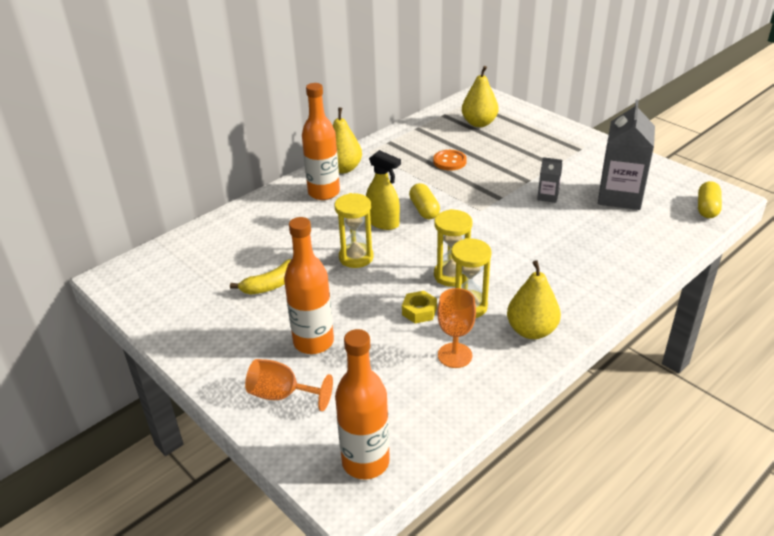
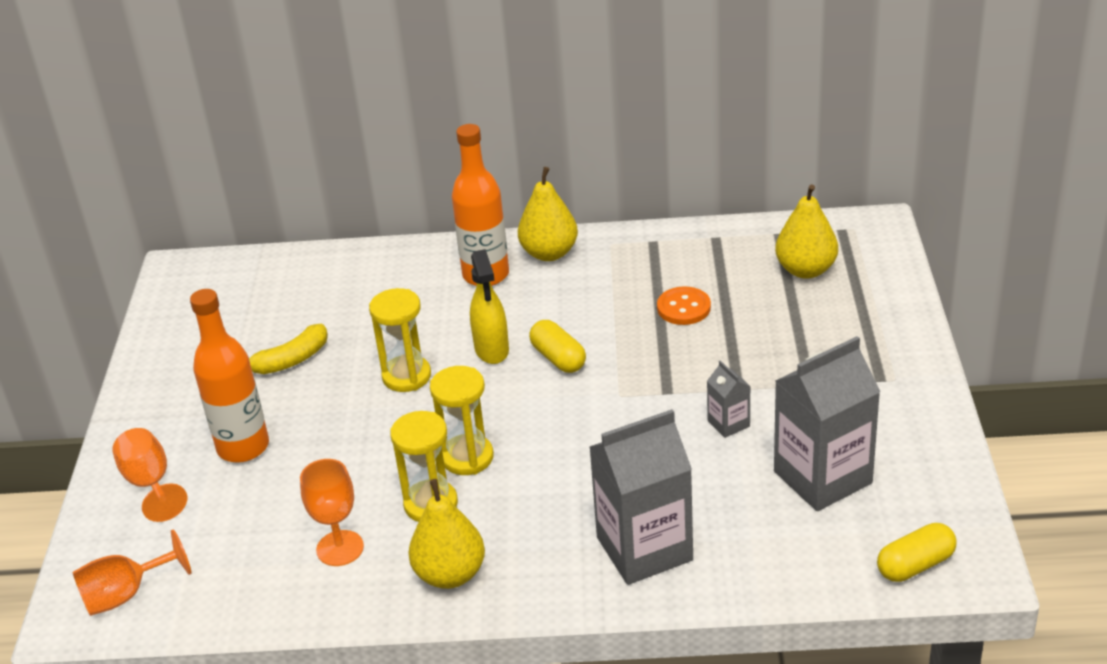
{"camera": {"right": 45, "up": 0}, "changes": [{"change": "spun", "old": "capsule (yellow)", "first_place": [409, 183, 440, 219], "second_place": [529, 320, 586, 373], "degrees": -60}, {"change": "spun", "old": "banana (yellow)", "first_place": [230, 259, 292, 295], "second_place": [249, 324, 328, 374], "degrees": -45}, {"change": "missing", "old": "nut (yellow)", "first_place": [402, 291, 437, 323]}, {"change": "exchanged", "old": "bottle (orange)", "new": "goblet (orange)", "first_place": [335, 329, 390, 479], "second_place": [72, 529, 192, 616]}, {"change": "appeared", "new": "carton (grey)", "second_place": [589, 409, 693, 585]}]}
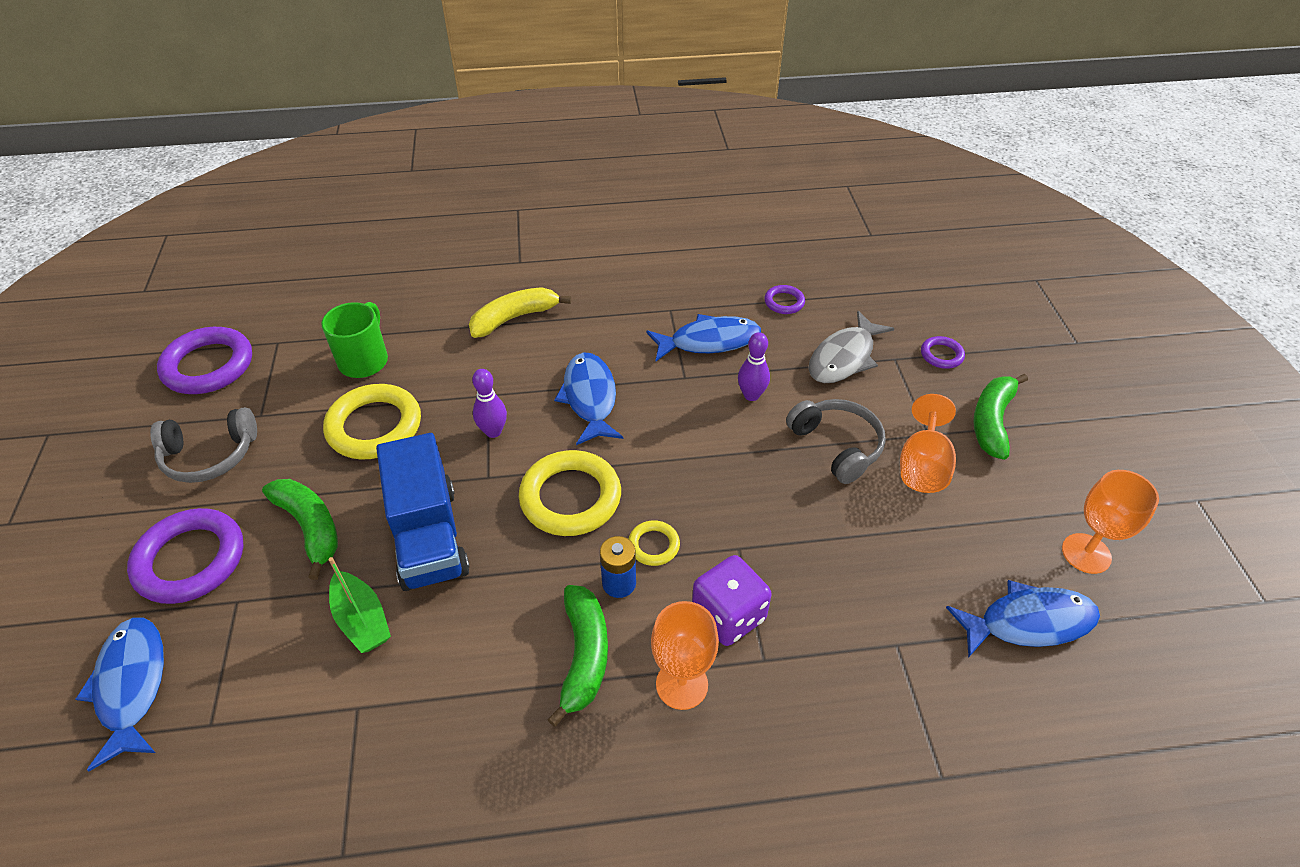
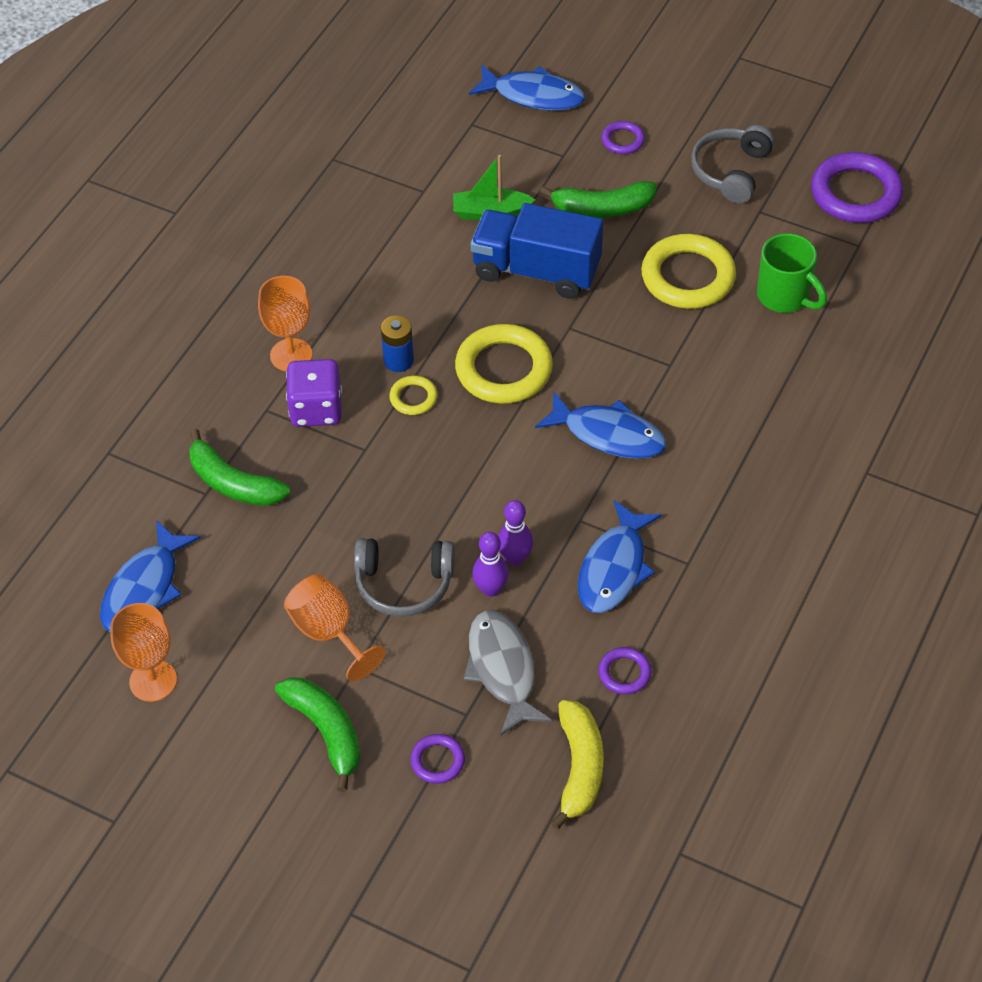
{"camera": {"right": 125, "up": 5}, "changes": [{"change": "relocated", "old": "banana (yellow)", "first_place": [469, 287, 571, 338], "second_place": [551, 700, 604, 830]}, {"change": "relocated", "old": "bowling pin (purple)", "first_place": [472, 369, 507, 438], "second_place": [472, 532, 509, 597]}, {"change": "size", "old": "ring (purple)", "first_place": [127, 508, 244, 604], "second_place": [601, 121, 645, 154], "factor": 0.49}, {"change": "relocated", "old": "banana (green)", "first_place": [547, 585, 608, 727], "second_place": [189, 429, 290, 506]}]}
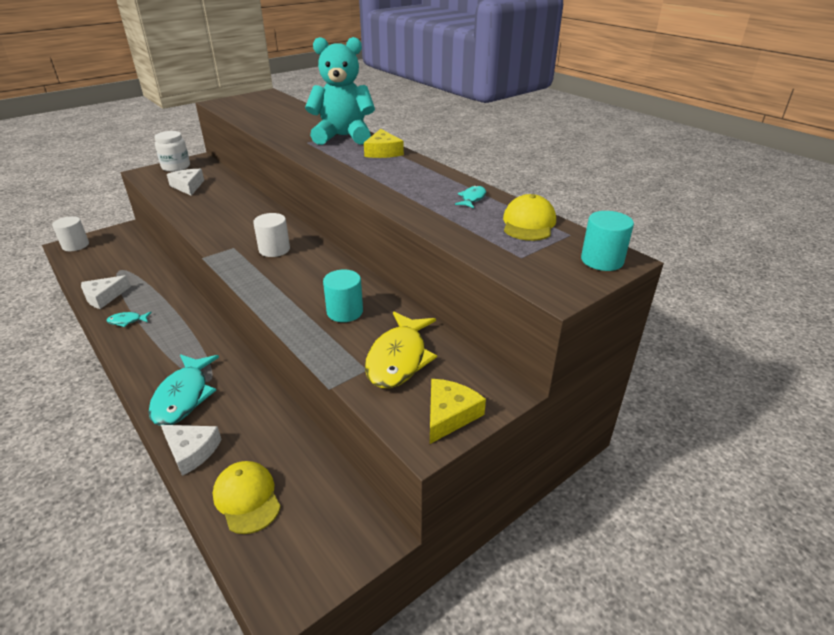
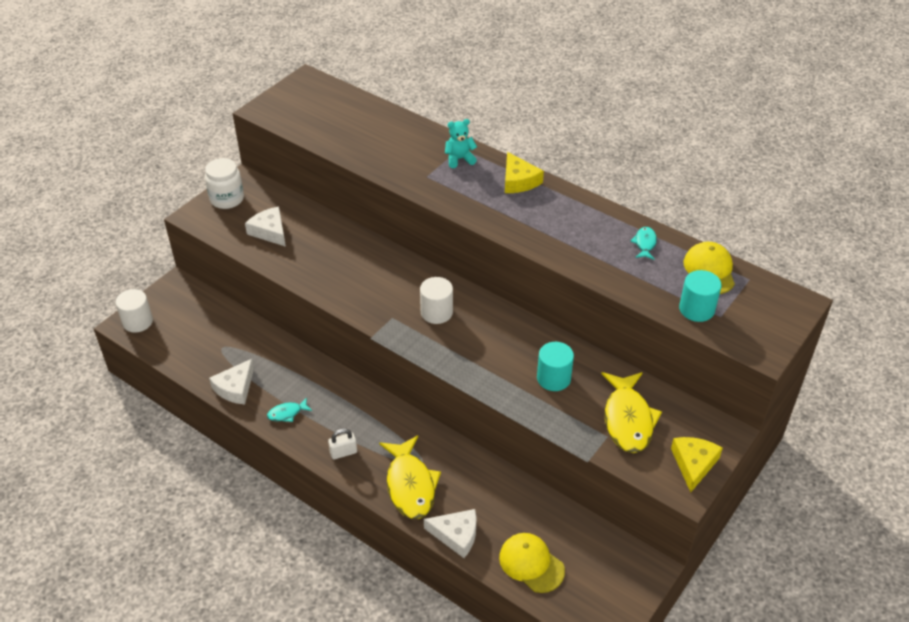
{"camera": {"right": -15, "up": 10}, "changes": [{"change": "size", "old": "teddy bear (turquoise)", "first_place": [305, 37, 375, 145], "second_place": [445, 119, 477, 168], "factor": 0.44}, {"change": "relocated", "old": "cylinder (turquoise)", "first_place": [581, 211, 634, 271], "second_place": [679, 270, 722, 322]}, {"change": "colour", "old": "fish (turquoise)", "new": "fish (yellow)", "first_place": [149, 354, 219, 426], "second_place": [379, 435, 441, 519]}, {"change": "appeared", "new": "padlock (white)", "second_place": [328, 428, 357, 459]}]}
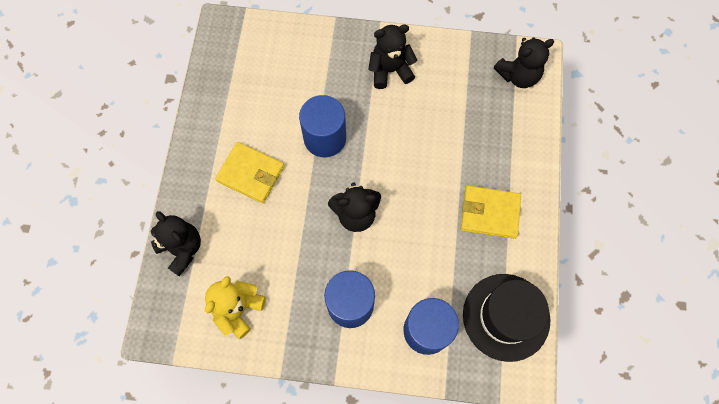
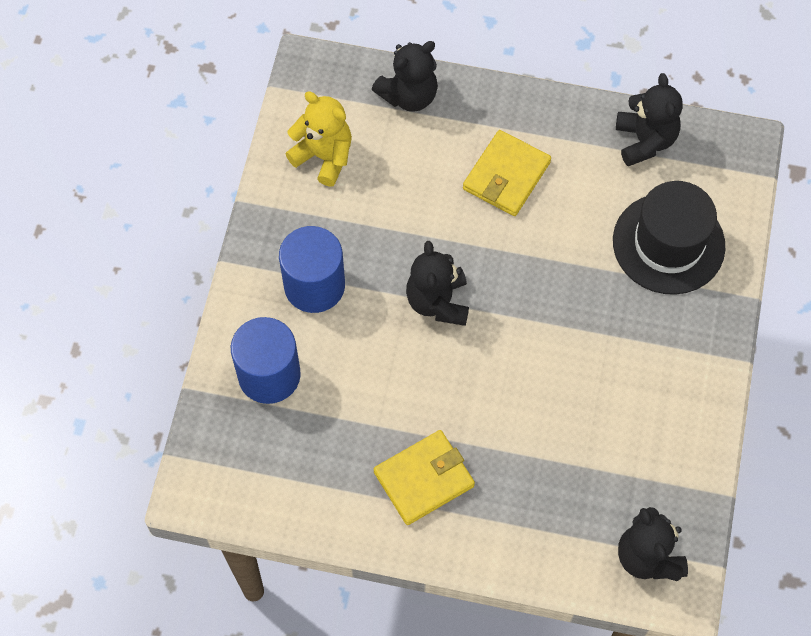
{"camera": {"right": 95, "up": -5}, "changes": [{"change": "relocated", "old": "teddy bear (black)", "first_place": [368, 24, 417, 89], "second_place": [616, 73, 683, 166]}, {"change": "missing", "old": "cylinder (blue)", "first_place": [299, 95, 346, 157]}, {"change": "spun", "old": "wallet (yellow)", "first_place": [461, 186, 521, 239], "second_place": [374, 430, 475, 525], "degrees": 45}, {"change": "relocated", "old": "hat (black)", "first_place": [463, 274, 550, 362], "second_place": [613, 181, 725, 295]}]}
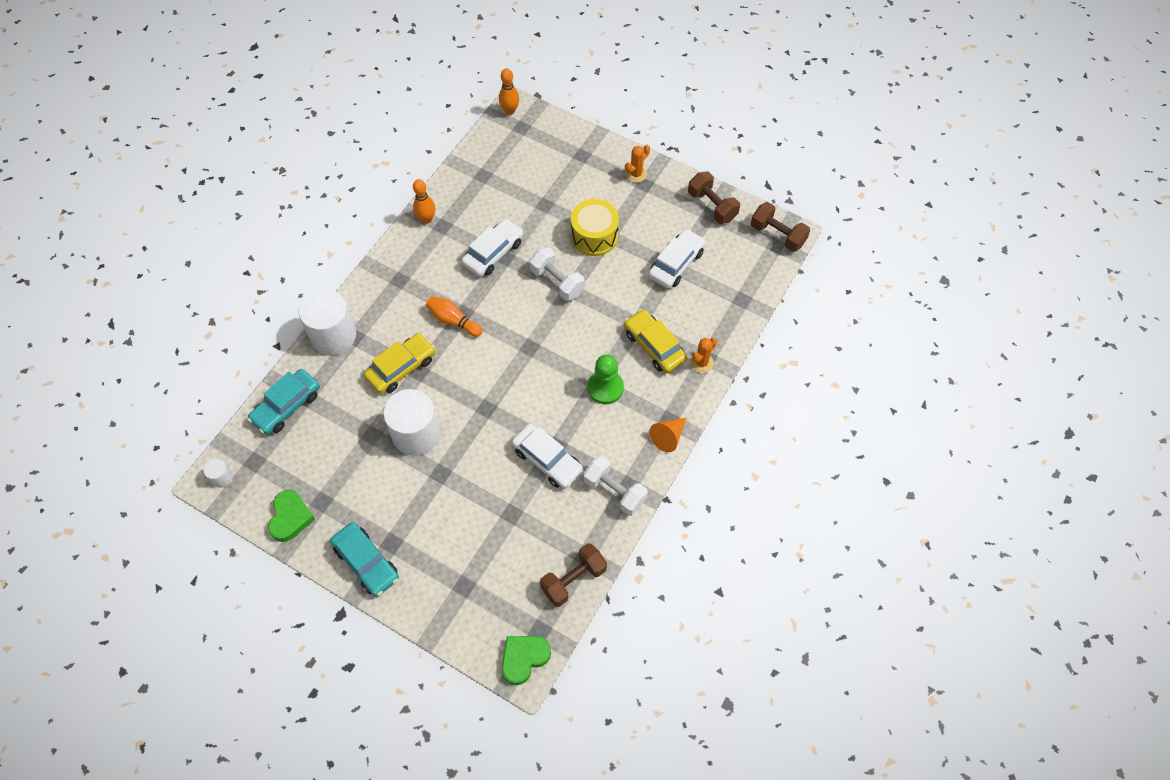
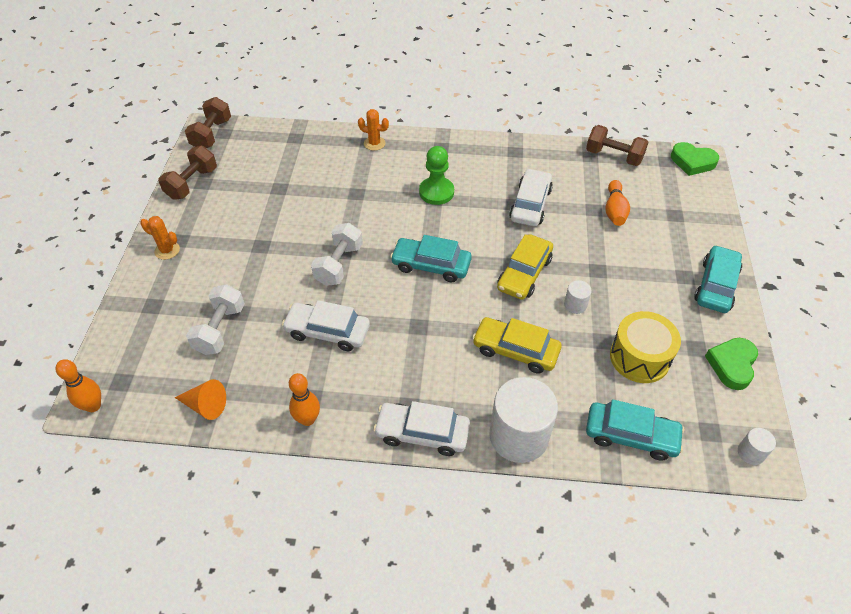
{"camera": {"right": -115, "up": -10}, "changes": [{"change": "relocated", "old": "drum (yellow)", "first_place": [571, 199, 619, 256], "second_place": [610, 311, 681, 383]}, {"change": "relocated", "old": "car (white)", "first_place": [648, 229, 706, 288], "second_place": [373, 401, 470, 456]}, {"change": "relocated", "old": "bowling pin (orange)", "first_place": [426, 296, 483, 337], "second_place": [605, 180, 630, 226]}, {"change": "relocated", "old": "car (yellow)", "first_place": [624, 309, 687, 373], "second_place": [497, 234, 553, 300]}, {"change": "size", "old": "cylinder (white)", "first_place": [383, 389, 440, 456], "second_place": [564, 280, 592, 314], "factor": 0.44}, {"change": "relocated", "old": "cone (orange)", "first_place": [649, 418, 686, 452], "second_place": [175, 379, 226, 420]}, {"change": "relocated", "old": "dumbbell (white)", "first_place": [583, 456, 648, 516], "second_place": [186, 284, 245, 355]}, {"change": "spun", "old": "heart (green)", "first_place": [268, 490, 315, 542], "second_place": [705, 338, 758, 390], "degrees": -45}, {"change": "appeared", "new": "car (turquoise)", "second_place": [390, 235, 472, 282]}]}
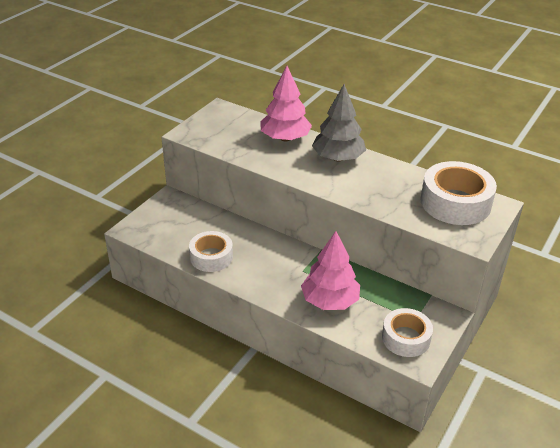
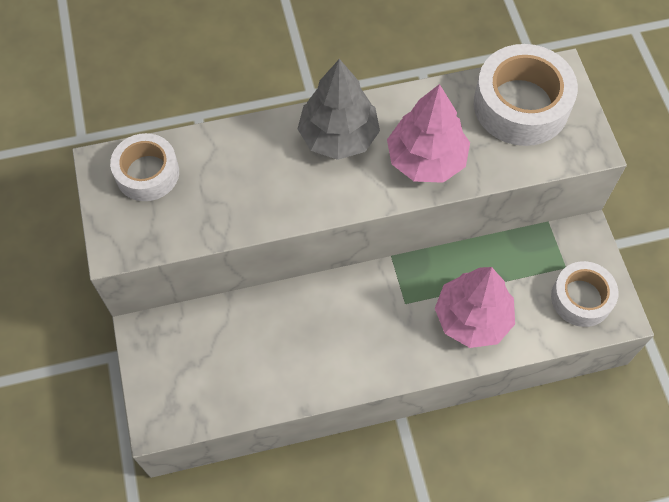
{"camera": {"right": -45, "up": 25}, "changes": [{"change": "relocated", "old": "tree (pink)", "first_place": [261, 66, 312, 142], "second_place": [387, 84, 470, 183]}, {"change": "relocated", "old": "tape (white)", "first_place": [189, 231, 233, 272], "second_place": [110, 133, 179, 201]}]}
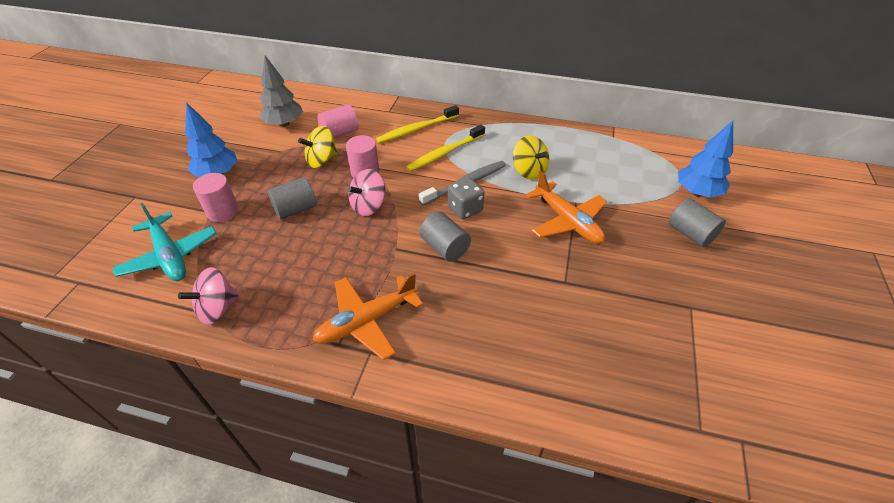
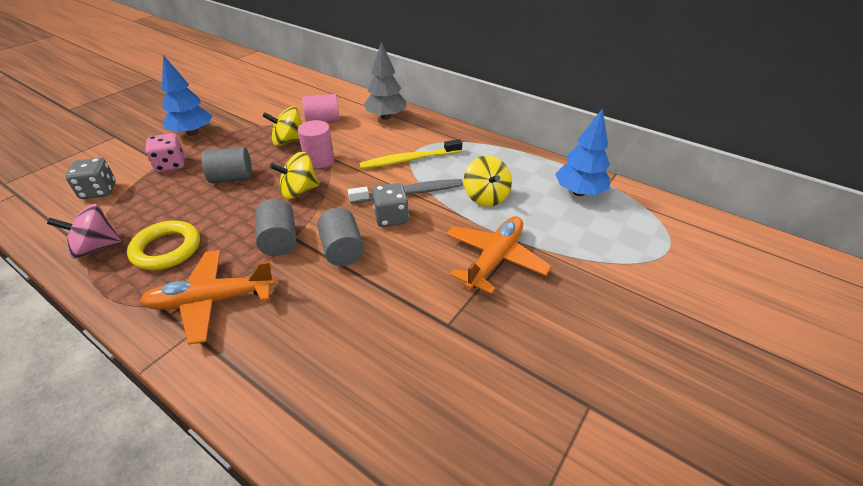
{"camera": {"right": 20, "up": -5}, "changes": [{"change": "relocated", "old": "tree (grey)", "first_place": [259, 55, 303, 127], "second_place": [363, 42, 406, 120]}, {"change": "missing", "old": "toothbrush (yellow)", "first_place": [376, 105, 459, 143]}, {"change": "relocated", "old": "tree (blue)", "first_place": [678, 121, 733, 198], "second_place": [555, 108, 610, 196]}, {"change": "colour", "old": "spinning top (pink)", "new": "spinning top (yellow)", "first_place": [347, 169, 385, 216], "second_place": [270, 152, 319, 199]}, {"change": "spun", "old": "plane (orange)", "first_place": [526, 171, 607, 243], "second_place": [446, 216, 552, 294], "degrees": -135}, {"change": "exchanged", "old": "cylinder (pink)", "new": "dice (pink)", "first_place": [193, 173, 239, 222], "second_place": [145, 133, 184, 172]}, {"change": "relocated", "old": "cylinder (grey)", "first_place": [669, 198, 726, 247], "second_place": [255, 199, 297, 256]}, {"change": "exchanged", "old": "plane (turquoise)", "new": "dice (grey)", "first_place": [112, 203, 217, 281], "second_place": [65, 158, 116, 199]}, {"change": "appeared", "new": "ring (yellow)", "second_place": [127, 220, 200, 270]}]}
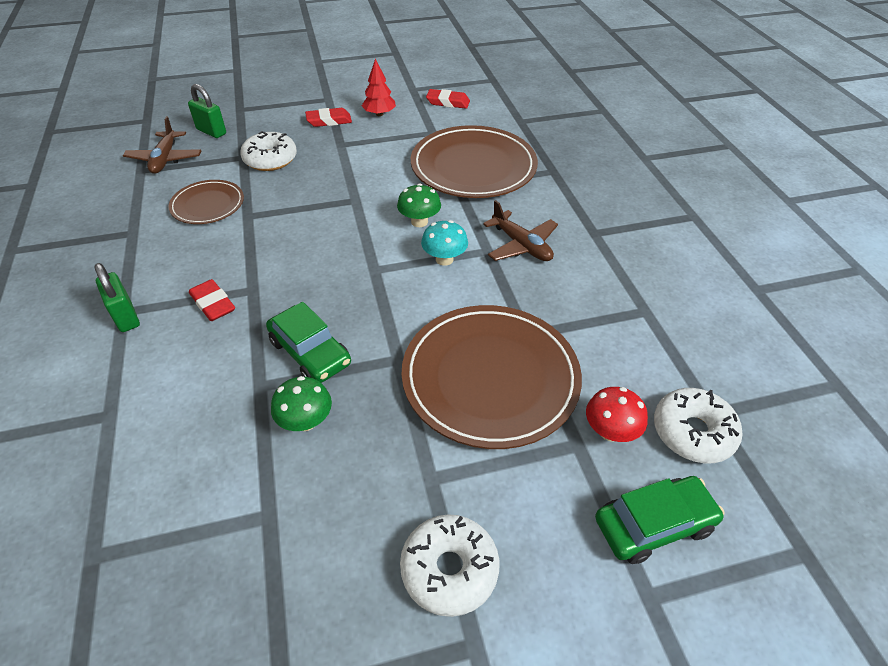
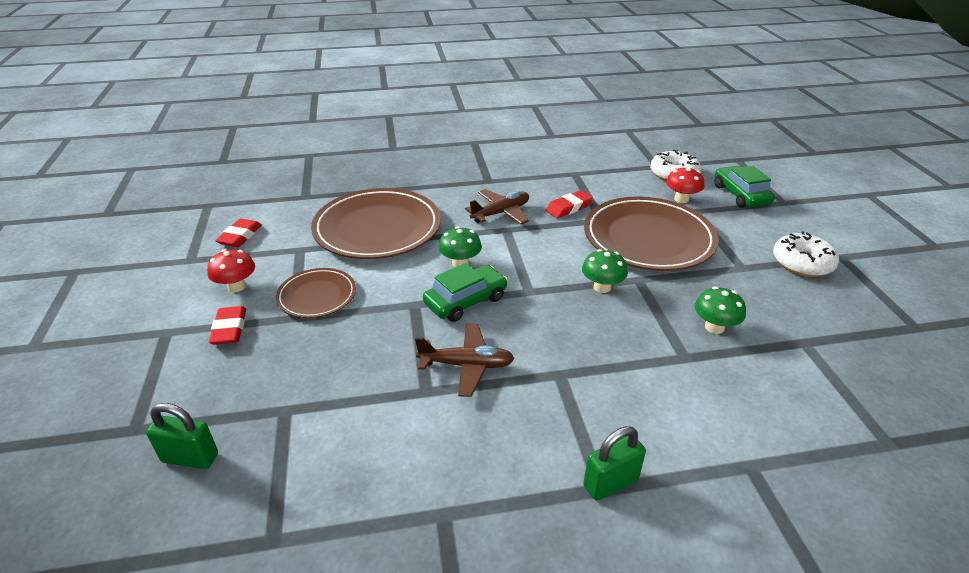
{"camera": {"right": -85, "up": -10}, "changes": [{"change": "exchanged", "old": "tree (red)", "new": "mushroom (red)", "first_place": [362, 59, 396, 116], "second_place": [207, 249, 255, 292]}, {"change": "spun", "old": "padlock (green)", "first_place": [188, 84, 226, 138], "second_place": [146, 403, 218, 469], "degrees": 60}, {"change": "relocated", "old": "plane (brown)", "first_place": [123, 116, 201, 174], "second_place": [415, 324, 515, 397]}, {"change": "missing", "old": "donut (white)", "first_place": [240, 131, 297, 171]}, {"change": "relocated", "old": "plate (brown)", "first_place": [169, 180, 244, 224], "second_place": [276, 268, 356, 318]}, {"change": "missing", "old": "mushroom (turquoise)", "first_place": [421, 220, 468, 266]}, {"change": "relocated", "old": "eraser (red)", "first_place": [189, 279, 235, 321], "second_place": [546, 190, 593, 218]}, {"change": "relocated", "old": "car (green)", "first_place": [266, 302, 351, 383], "second_place": [423, 263, 508, 322]}, {"change": "appeared", "new": "mushroom (green)", "second_place": [582, 249, 628, 293]}]}
